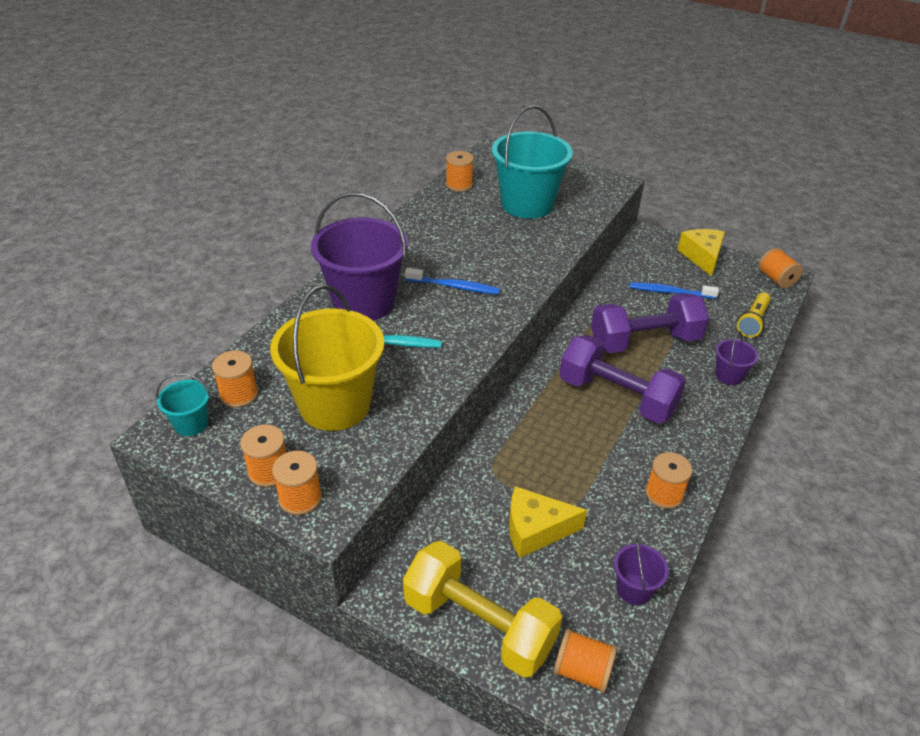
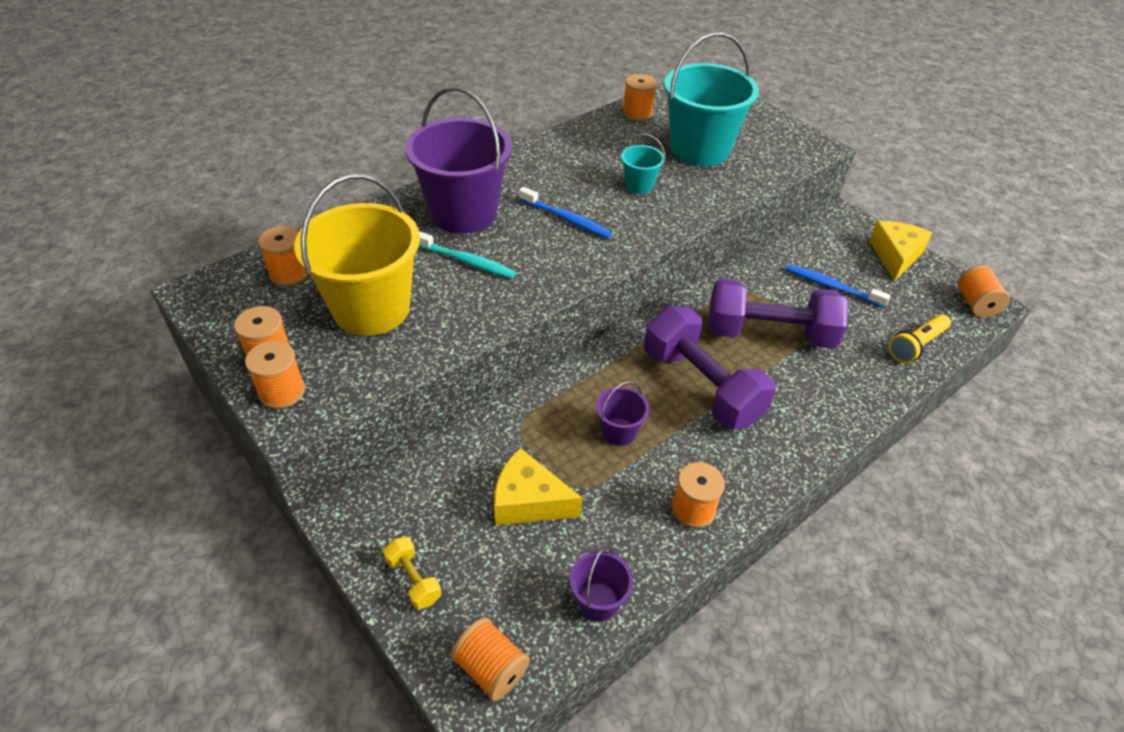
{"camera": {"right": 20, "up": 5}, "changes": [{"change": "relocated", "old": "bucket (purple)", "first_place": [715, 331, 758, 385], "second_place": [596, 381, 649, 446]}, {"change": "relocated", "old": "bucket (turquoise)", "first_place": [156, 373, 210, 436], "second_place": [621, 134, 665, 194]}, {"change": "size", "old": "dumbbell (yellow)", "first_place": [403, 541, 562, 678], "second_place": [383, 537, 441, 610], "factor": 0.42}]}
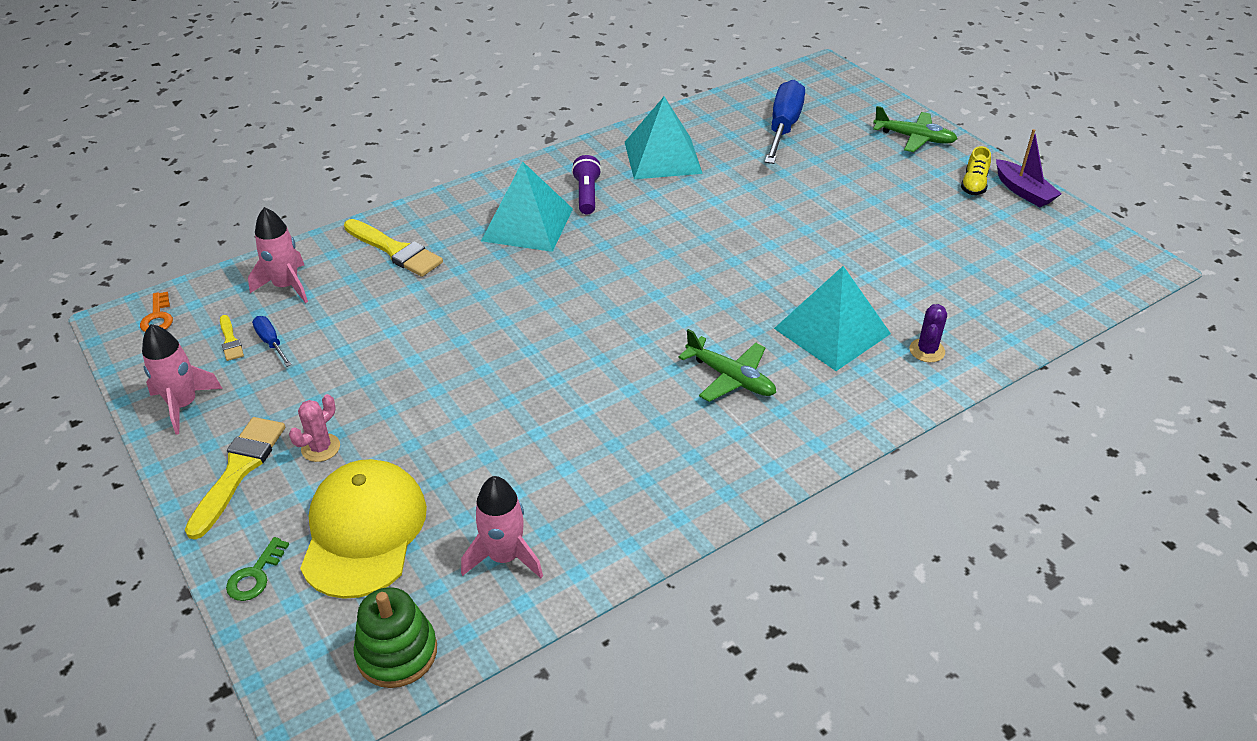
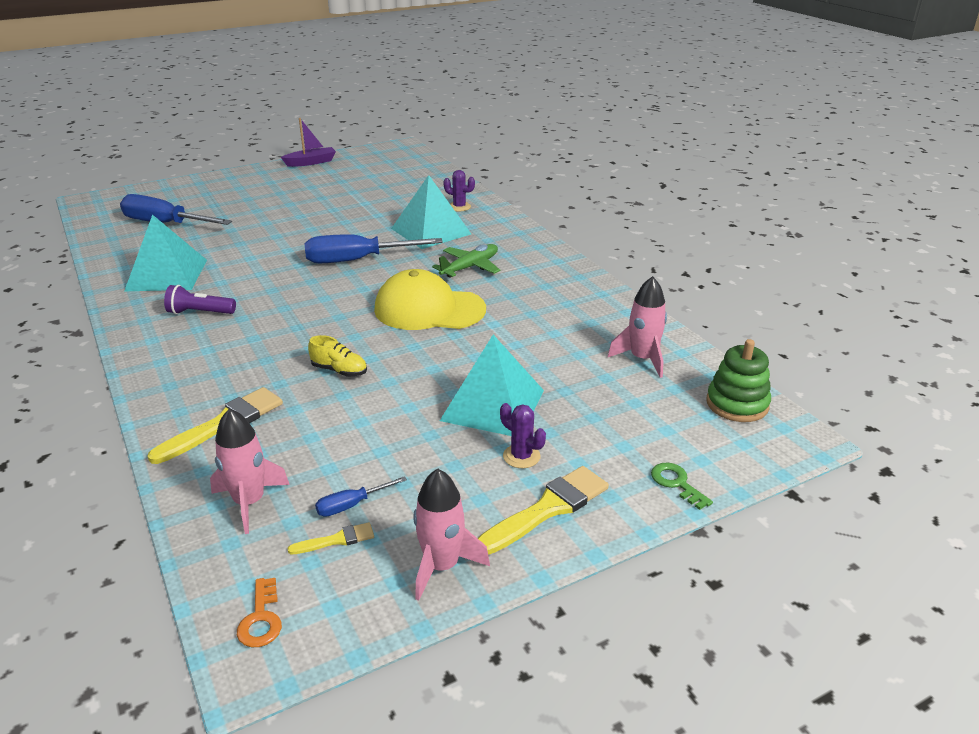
{"camera": {"right": -85, "up": -10}, "changes": [{"change": "missing", "old": "plane (green)", "first_place": [873, 106, 958, 152]}, {"change": "relocated", "old": "shoe (yellow)", "first_place": [961, 146, 991, 195], "second_place": [308, 335, 367, 377]}, {"change": "relocated", "old": "pyramid (turquoise)", "first_place": [481, 161, 573, 252], "second_place": [440, 335, 544, 436]}, {"change": "spun", "old": "key (orange)", "first_place": [140, 292, 173, 332], "second_place": [237, 578, 282, 647], "degrees": 90}, {"change": "colour", "old": "cactus (pink)", "new": "cactus (purple)", "first_place": [289, 394, 340, 462], "second_place": [500, 403, 546, 468]}, {"change": "spun", "old": "brush (yellow)", "first_place": [185, 417, 285, 540], "second_place": [478, 466, 609, 555], "degrees": 120}, {"change": "relocated", "old": "cap (yellow)", "first_place": [300, 459, 427, 599], "second_place": [374, 269, 486, 330]}, {"change": "spun", "old": "key (green)", "first_place": [226, 537, 289, 601], "second_place": [651, 463, 713, 510], "degrees": -150}, {"change": "appeared", "new": "screwdriver (blue)", "second_place": [305, 234, 443, 263]}]}
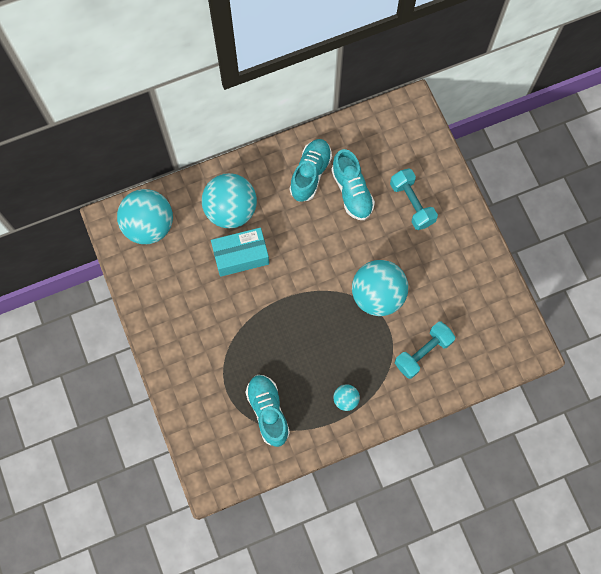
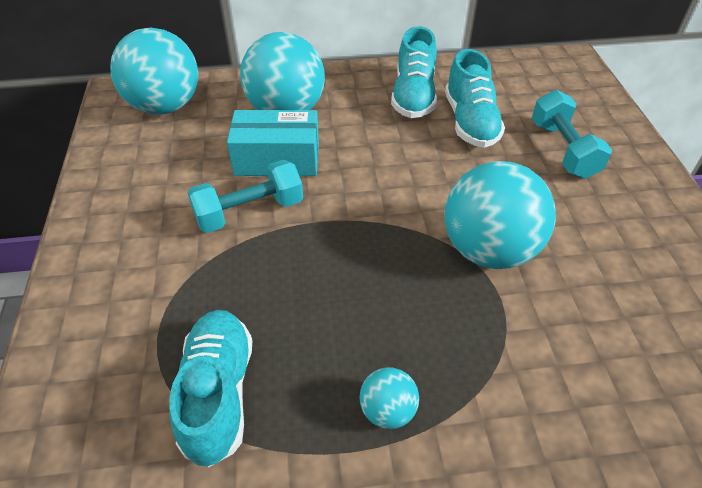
{"camera": {"right": 15, "up": -25}, "changes": [{"change": "spun", "old": "shoe (turquoise)", "first_place": [289, 139, 332, 202], "second_place": [391, 26, 437, 118], "degrees": 150}, {"change": "relocated", "old": "dumbbell (turquoise)", "first_place": [395, 322, 455, 379], "second_place": [187, 160, 303, 233]}]}
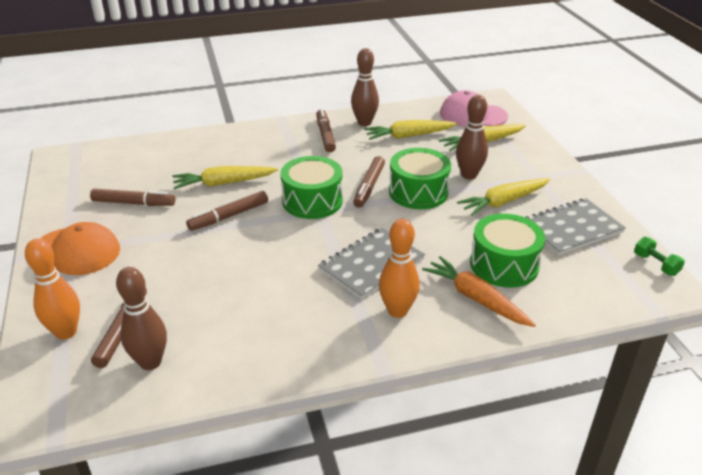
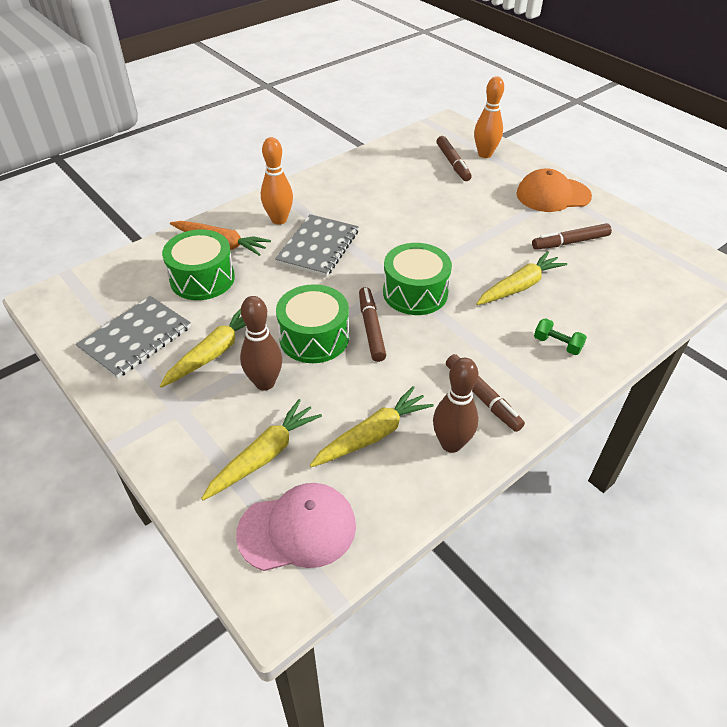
{"camera": {"right": 155, "up": 10}, "changes": [{"change": "missing", "old": "marker (brown)", "first_place": [186, 191, 268, 231]}, {"change": "relocated", "old": "dumbbell (green)", "first_place": [634, 237, 685, 276], "second_place": [534, 318, 587, 355]}, {"change": "missing", "old": "bowling pin (brown)", "first_place": [116, 267, 167, 370]}]}
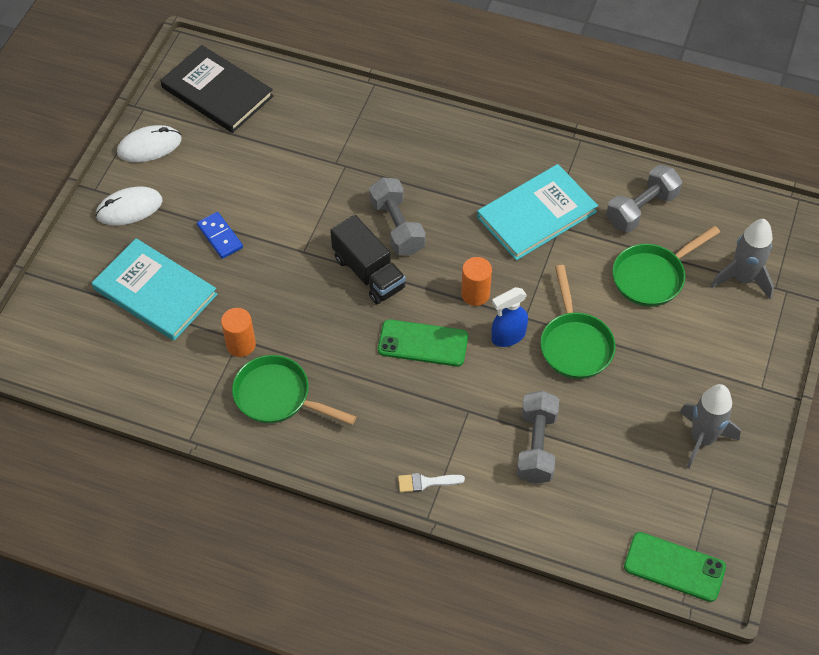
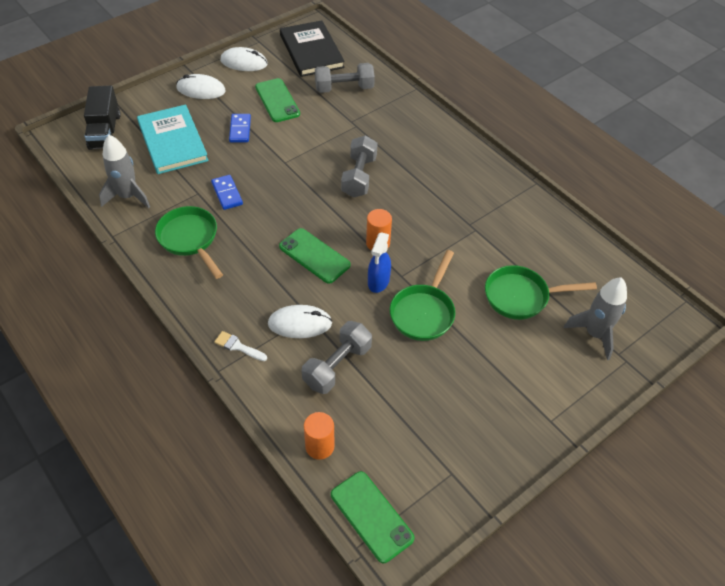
{"camera": {"right": 30, "up": -5}, "changes": [{"change": "missing", "old": "book (turquoise)", "first_place": [477, 164, 598, 260]}, {"change": "relocated", "old": "dumbbell (grey)", "first_place": [606, 165, 682, 232], "second_place": [315, 63, 375, 93]}, {"change": "relocated", "old": "truck (black)", "first_place": [330, 215, 406, 304], "second_place": [84, 86, 121, 150]}, {"change": "spun", "old": "spray bottle (blue)", "first_place": [491, 287, 528, 347], "second_place": [368, 232, 391, 293], "degrees": -75}, {"change": "relocated", "old": "cylinder (orange)", "first_place": [221, 308, 256, 357], "second_place": [304, 412, 335, 460]}, {"change": "relocated", "old": "rocket (grey)", "first_place": [680, 384, 741, 469], "second_place": [99, 135, 150, 208]}, {"change": "appeared", "new": "phone (green)", "second_place": [255, 78, 300, 122]}, {"change": "appeared", "new": "domino (blue)", "second_place": [211, 175, 243, 210]}, {"change": "appeared", "new": "mouse (white)", "second_place": [268, 305, 332, 338]}]}
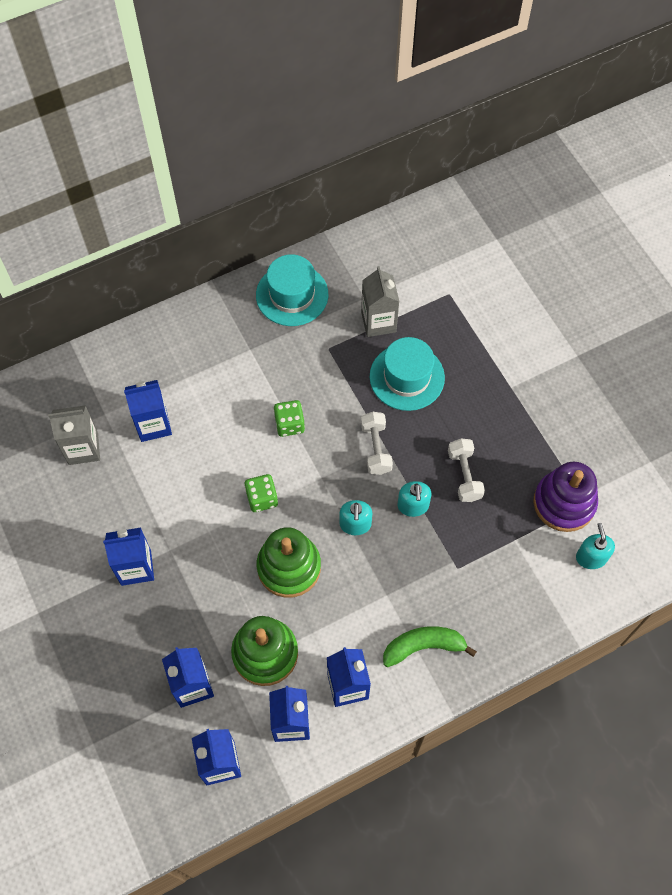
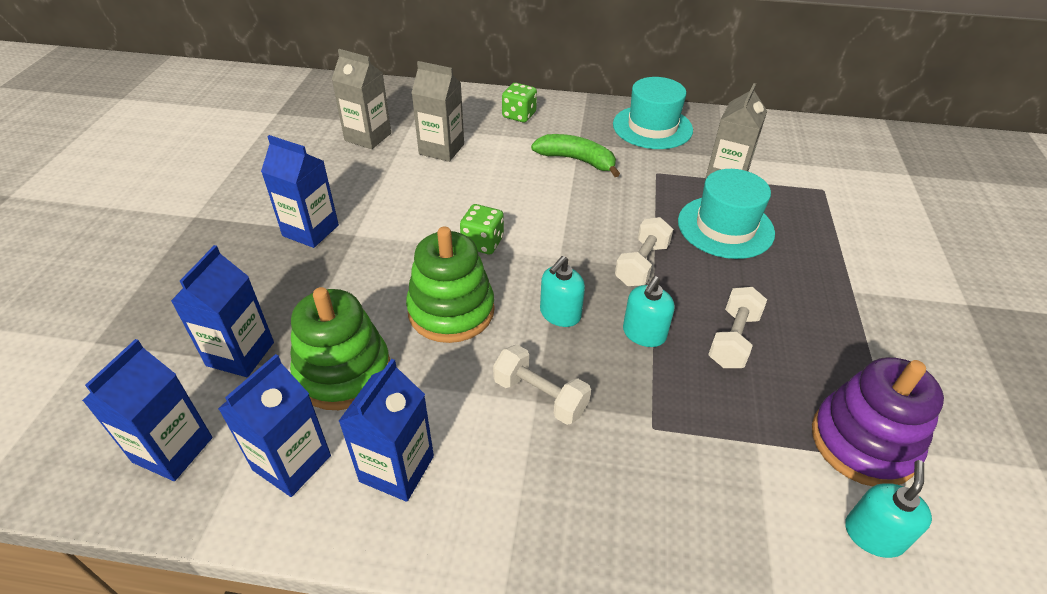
{"camera": {"right": 35, "up": -20}, "changes": [{"change": "colour", "old": "carton (blue)", "new": "carton (grey)", "first_place": [124, 380, 172, 442], "second_place": [412, 61, 464, 162]}, {"change": "relocated", "old": "dice (green)", "first_place": [274, 400, 305, 437], "second_place": [502, 83, 537, 122]}, {"change": "relocated", "old": "banana (green)", "first_place": [383, 626, 477, 667], "second_place": [531, 134, 620, 177]}, {"change": "appeared", "new": "dumbbell (white)", "second_place": [493, 345, 591, 425]}]}
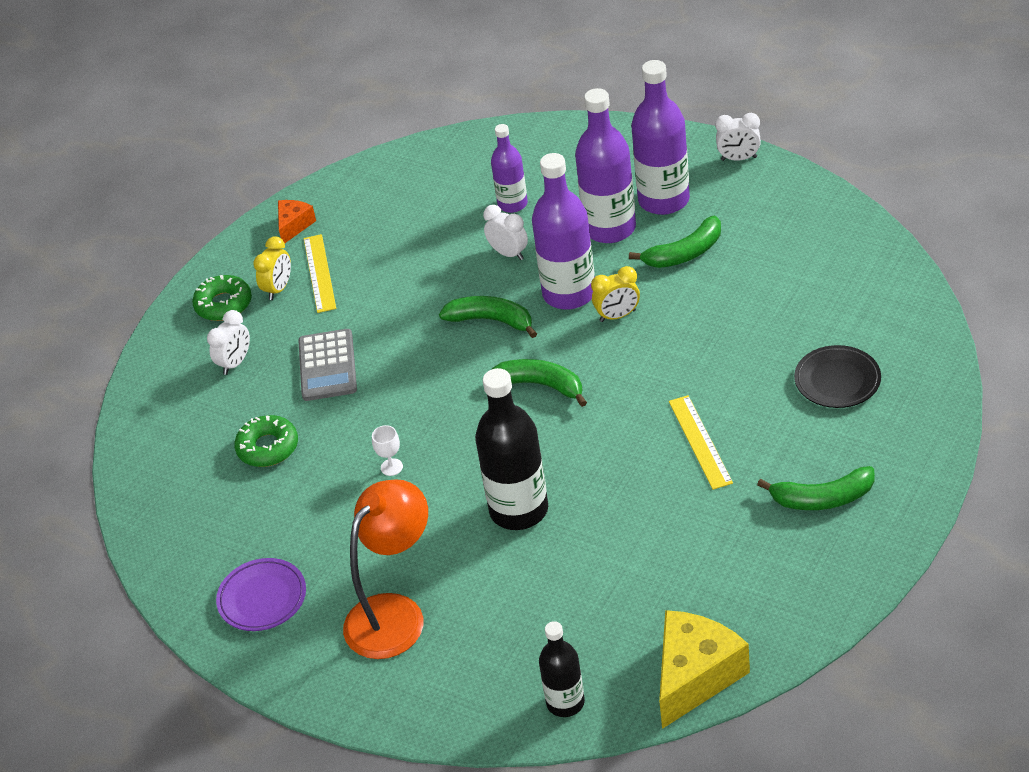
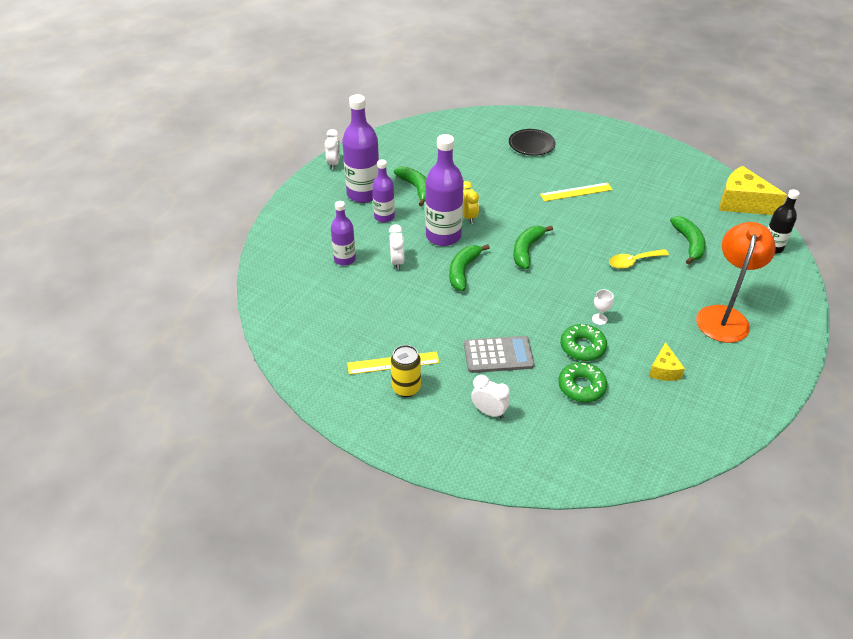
{"camera": {"right": -95, "up": 0}, "changes": [{"change": "size", "old": "bottle (purple)", "first_place": [575, 88, 636, 243], "second_place": [372, 159, 395, 223], "factor": 0.59}, {"change": "missing", "old": "cheese (orange)", "first_place": [278, 200, 316, 243]}, {"change": "spun", "old": "clock (white)", "first_place": [483, 205, 528, 260], "second_place": [389, 224, 404, 270], "degrees": 135}, {"change": "exchanged", "old": "clock (yellow)", "new": "can (yellow)", "first_place": [253, 236, 291, 300], "second_place": [391, 345, 421, 397]}, {"change": "relocated", "old": "donut (green)", "first_place": [192, 275, 252, 321], "second_place": [560, 324, 607, 361]}, {"change": "exchanged", "old": "bottle (black)", "new": "spoon (yellow)", "first_place": [475, 368, 548, 530], "second_place": [609, 249, 669, 269]}, {"change": "relocated", "old": "banana (green)", "first_place": [757, 466, 875, 510], "second_place": [670, 216, 706, 265]}, {"change": "spun", "old": "lamp (orange)", "first_place": [343, 479, 428, 659], "second_place": [696, 222, 776, 343], "degrees": 75}, {"change": "missing", "old": "plate (purple)", "first_place": [216, 558, 306, 631]}, {"change": "appeared", "new": "cheese (yellow)", "second_place": [649, 342, 685, 381]}]}
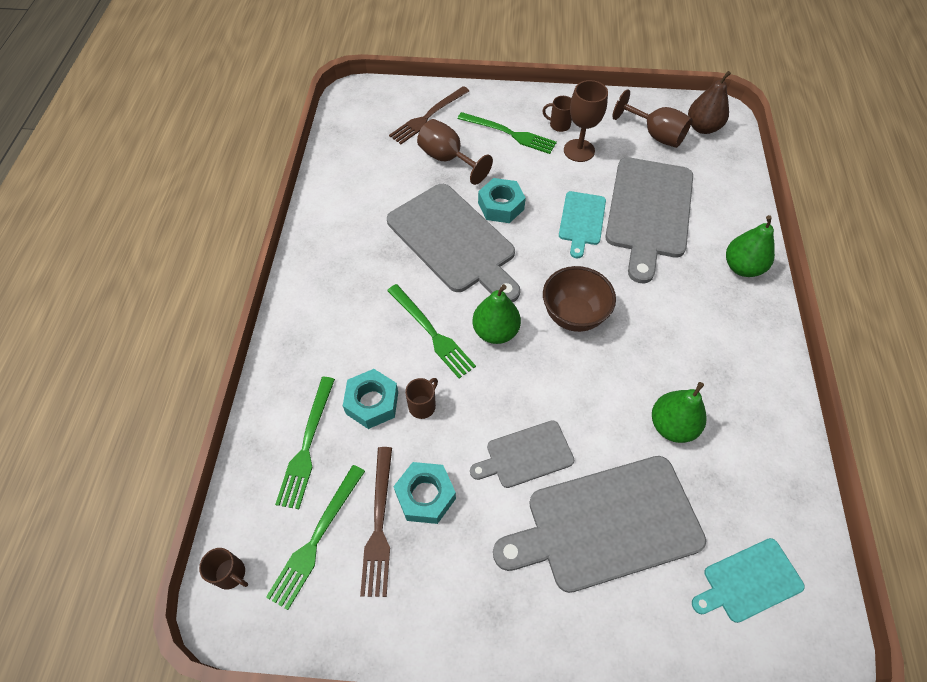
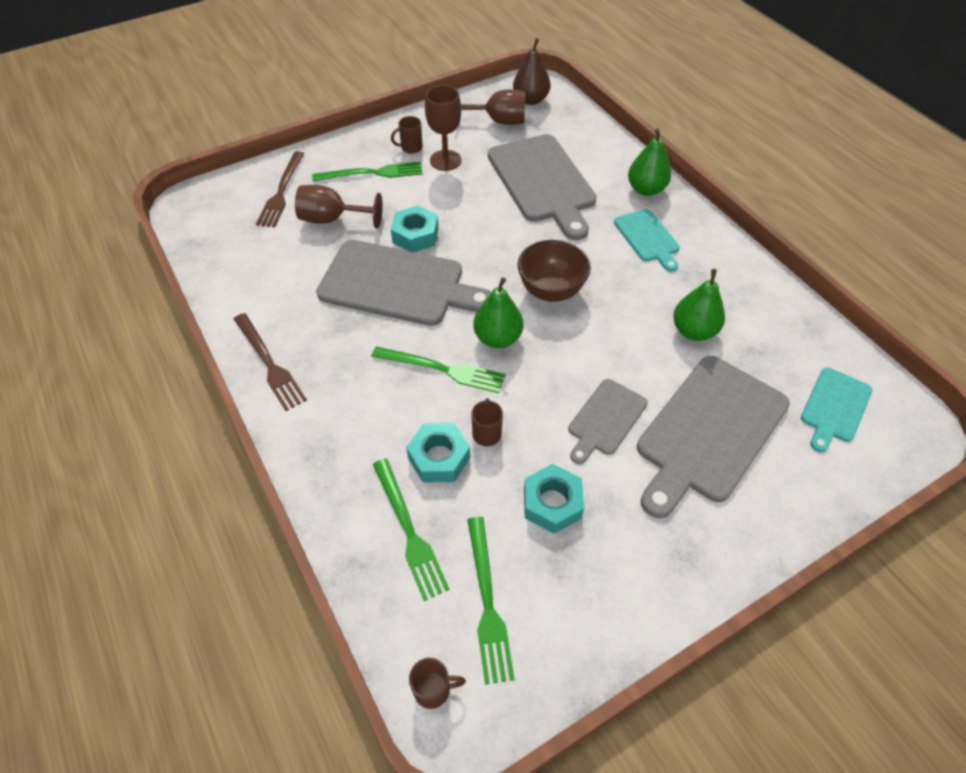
{"camera": {"right": -35, "up": -5}, "changes": [{"change": "relocated", "old": "cutting board (turquoise)", "first_place": [559, 191, 606, 258], "second_place": [614, 209, 680, 272]}, {"change": "relocated", "old": "fork (brown)", "first_place": [360, 447, 392, 597], "second_place": [234, 313, 307, 411]}]}
